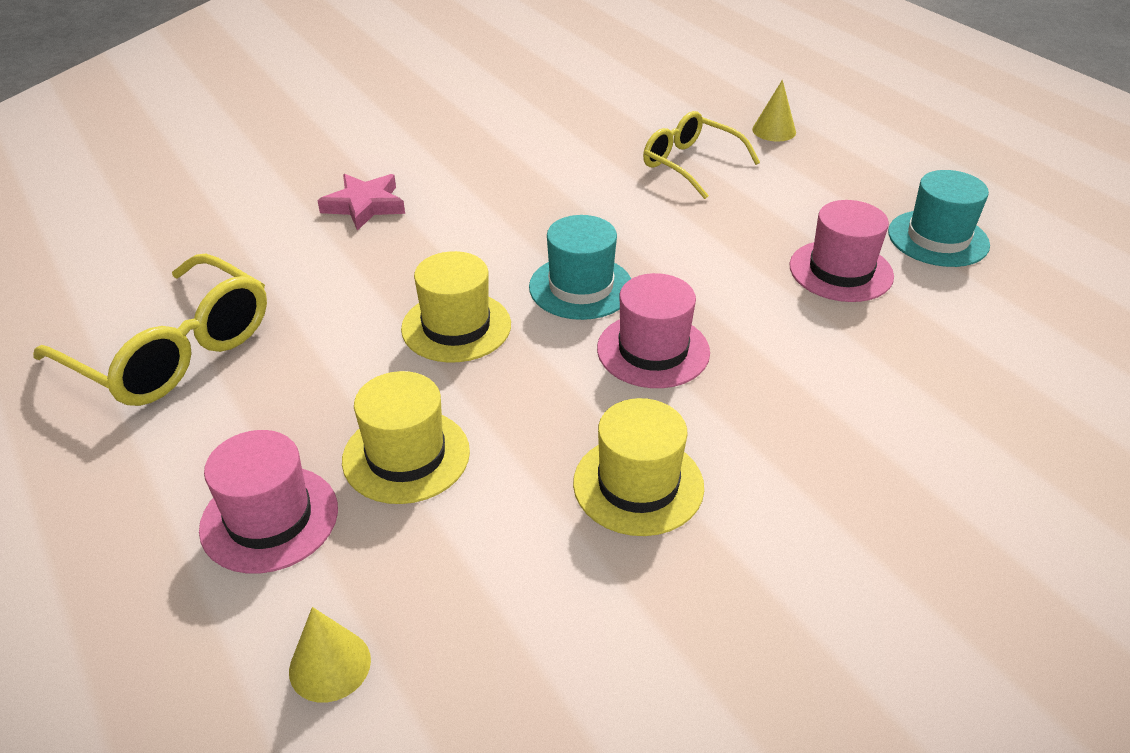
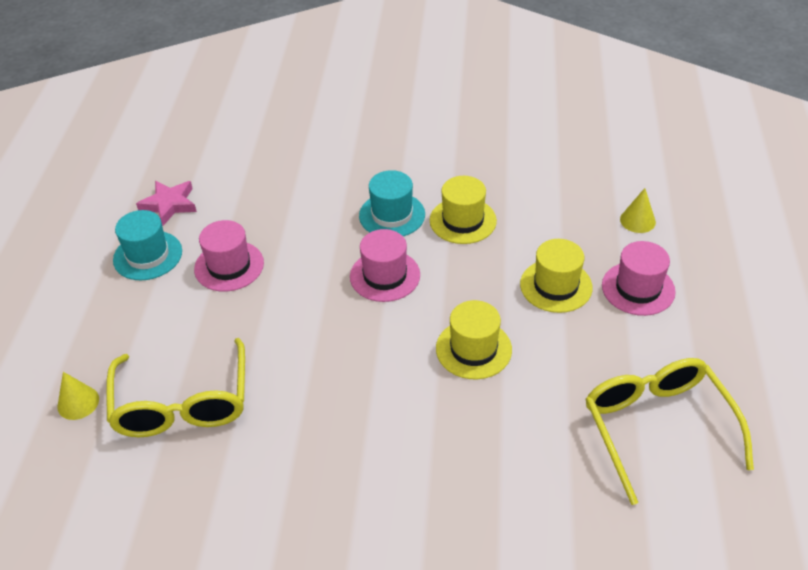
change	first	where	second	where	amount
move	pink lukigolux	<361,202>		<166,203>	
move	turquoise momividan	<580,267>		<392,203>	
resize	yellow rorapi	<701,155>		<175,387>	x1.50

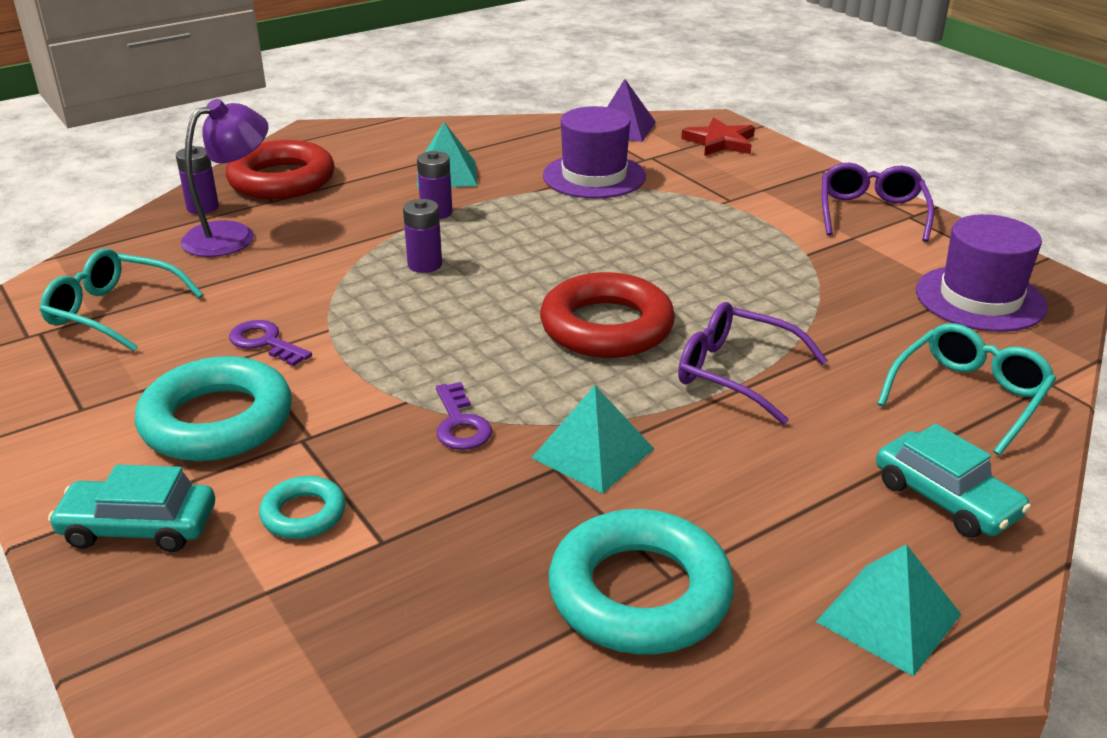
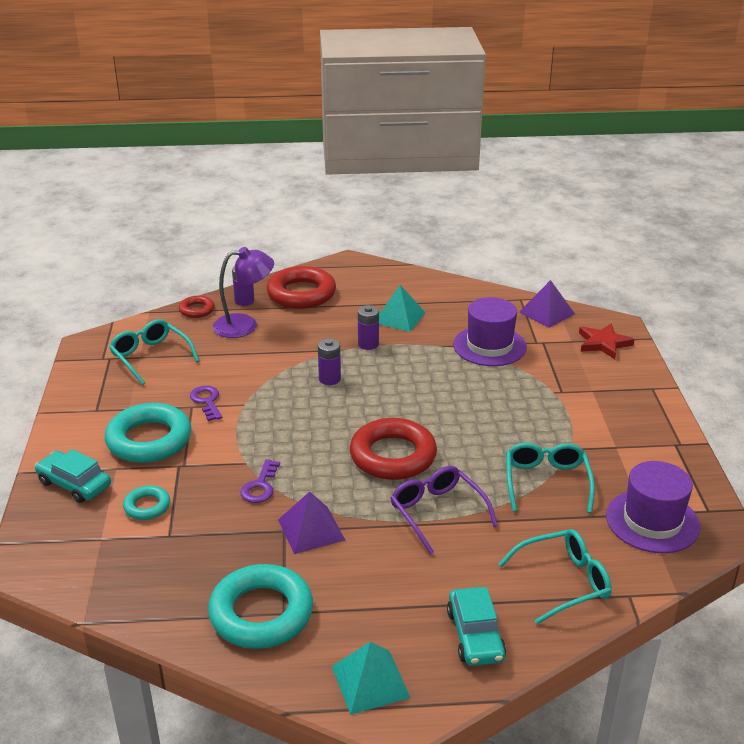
change	first	where	second	where	amount
recolor	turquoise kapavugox	<593,439>	purple kapavugox	<311,523>	
delete	purple rorapi	<878,202>			
insert			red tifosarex	<197,307>	
insert			turquoise rorapi	<550,477>	

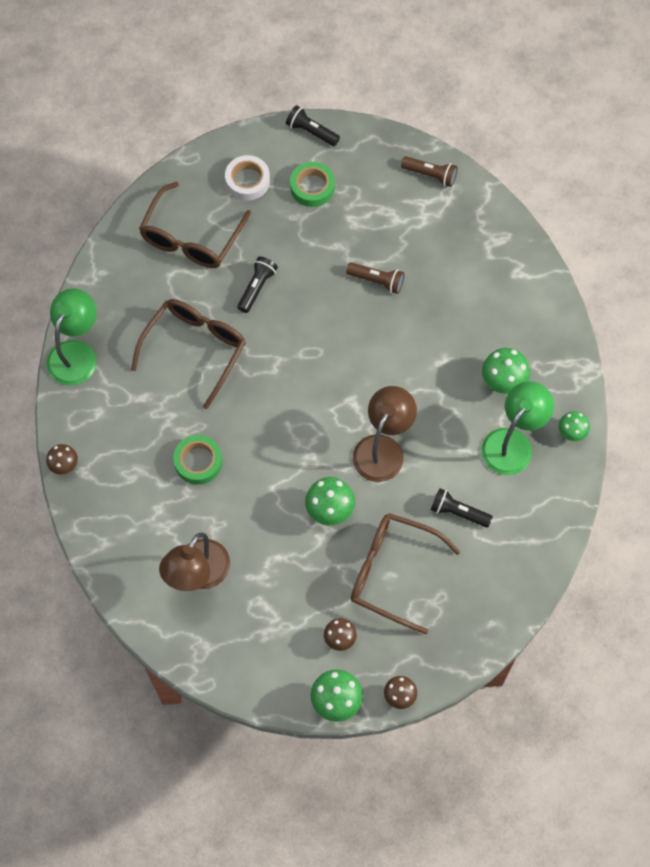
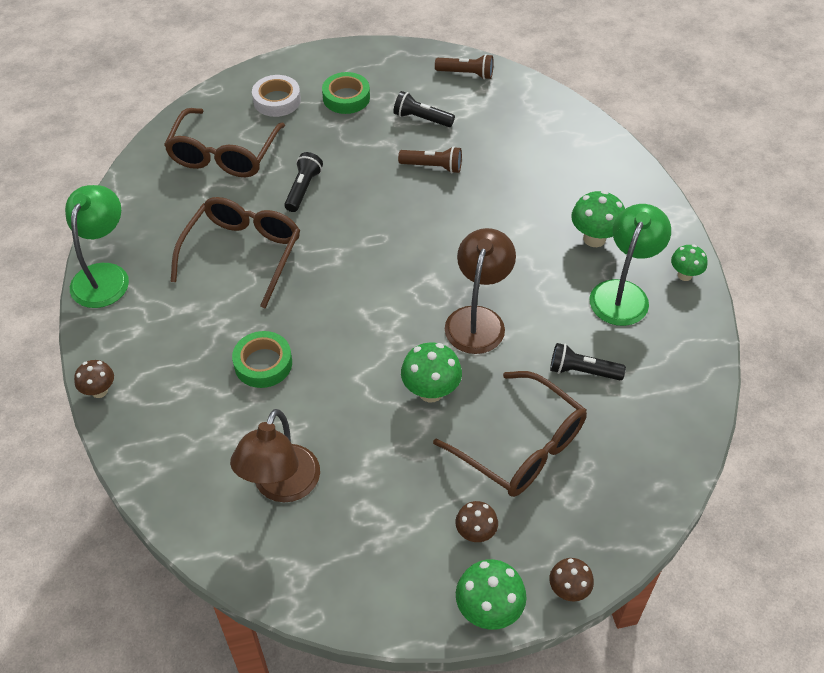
change	first	where	second	where	amount
move	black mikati	<313,125>		<424,109>	
rotate	brown rorapi	<405,573>		<510,434>	150 degrees counterclockwise

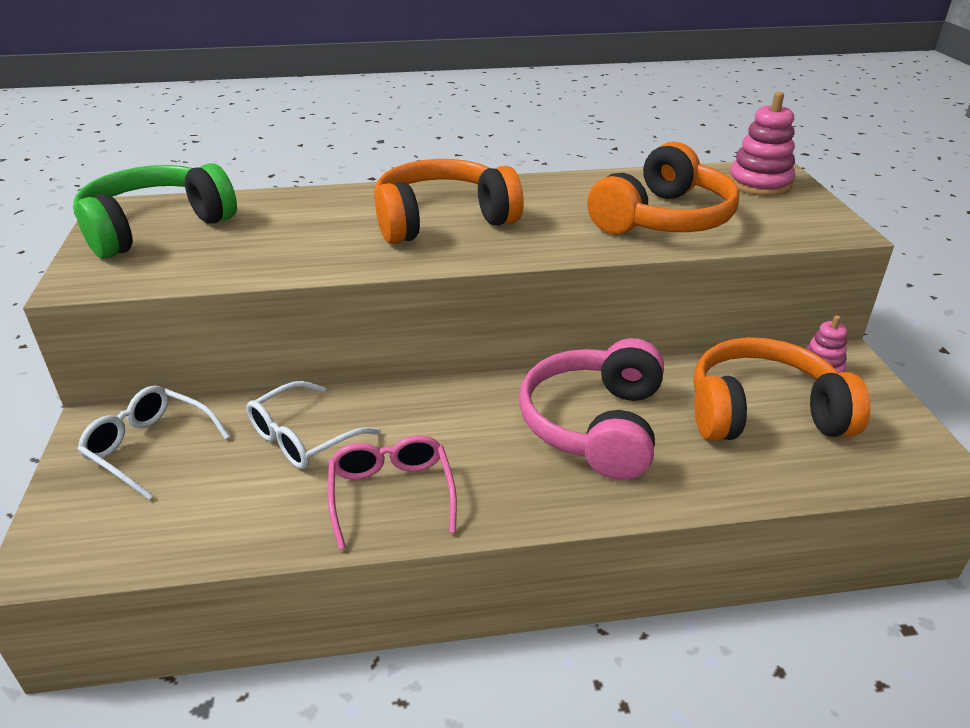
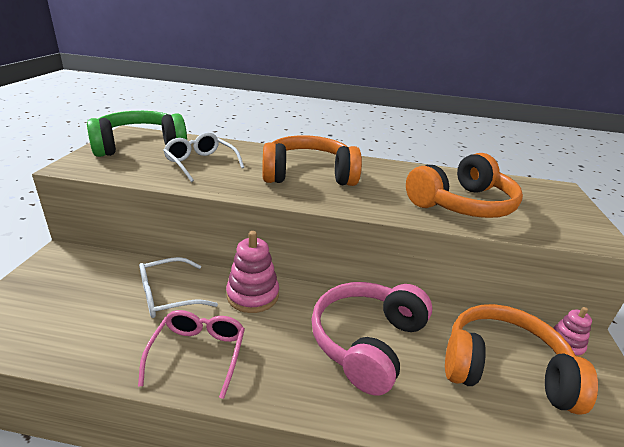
change	first	where	second	where	amount
move	white rorapi	<153,443>		<204,157>	
move	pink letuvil	<762,144>		<252,272>	

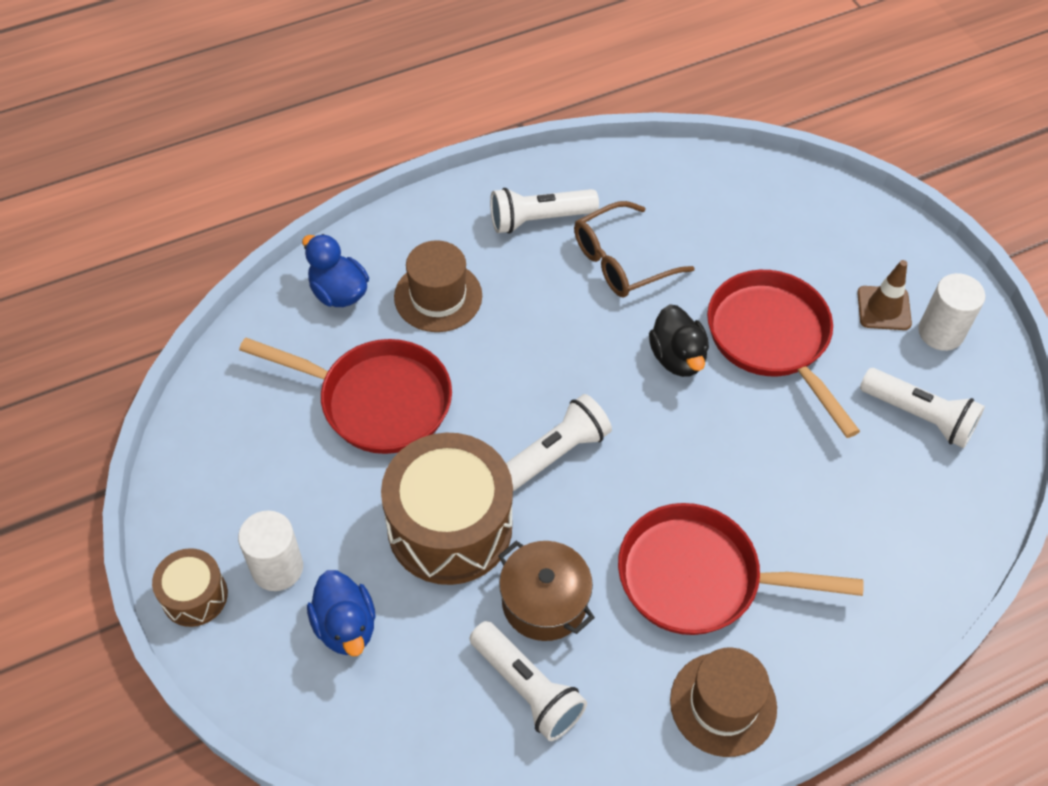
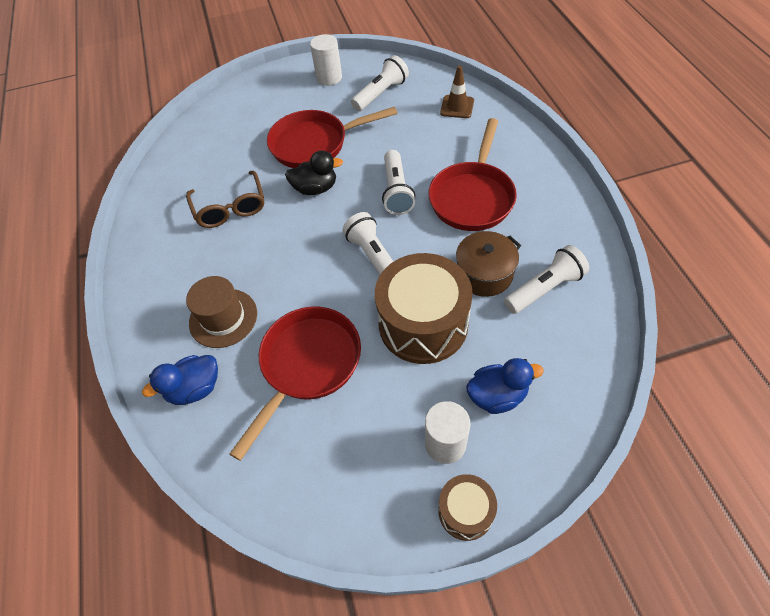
change	first	where	second	where	amount
move	white mikati	<544,211>		<399,182>	
delete	brown momividan	<723,702>			
move	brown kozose	<884,295>		<457,91>	

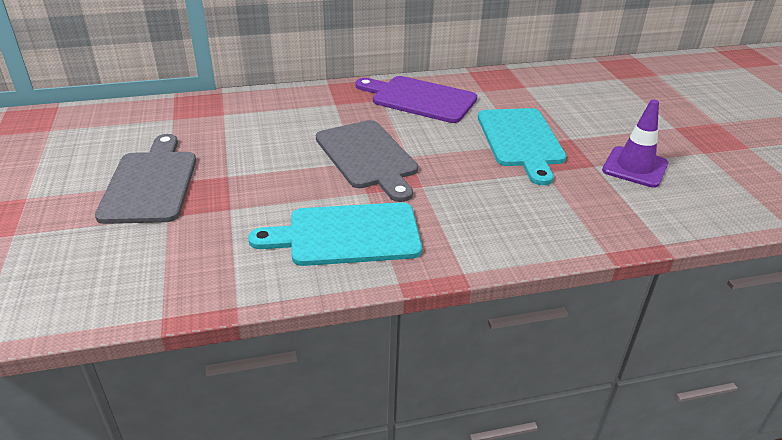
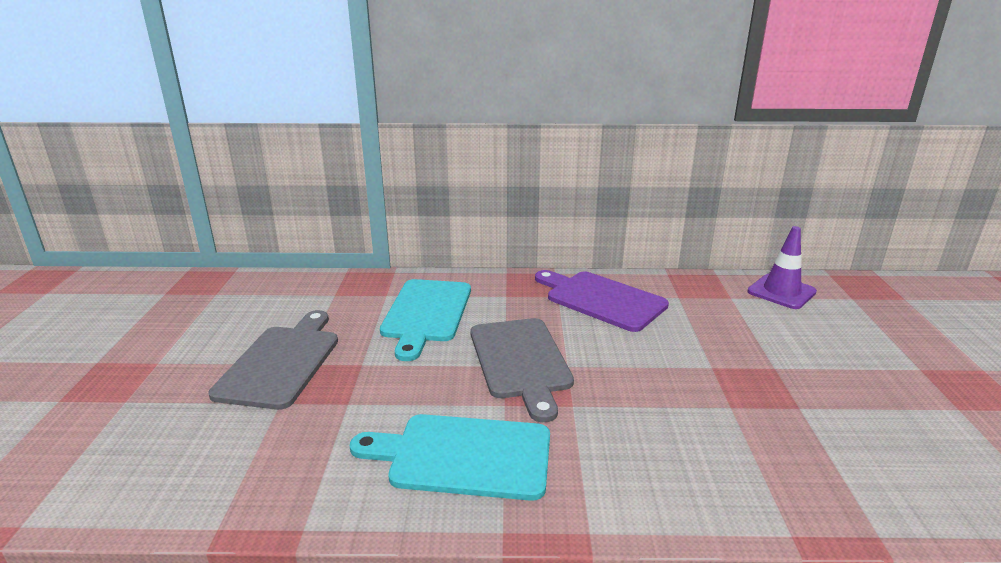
change	first	where	second	where	amount
move	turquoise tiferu	<522,146>		<425,320>	
move	purple kozose	<635,144>		<782,267>	

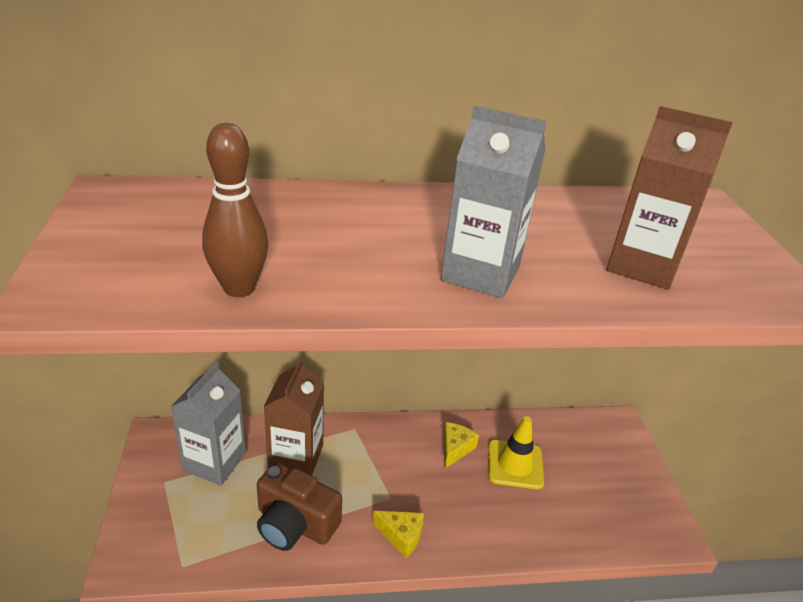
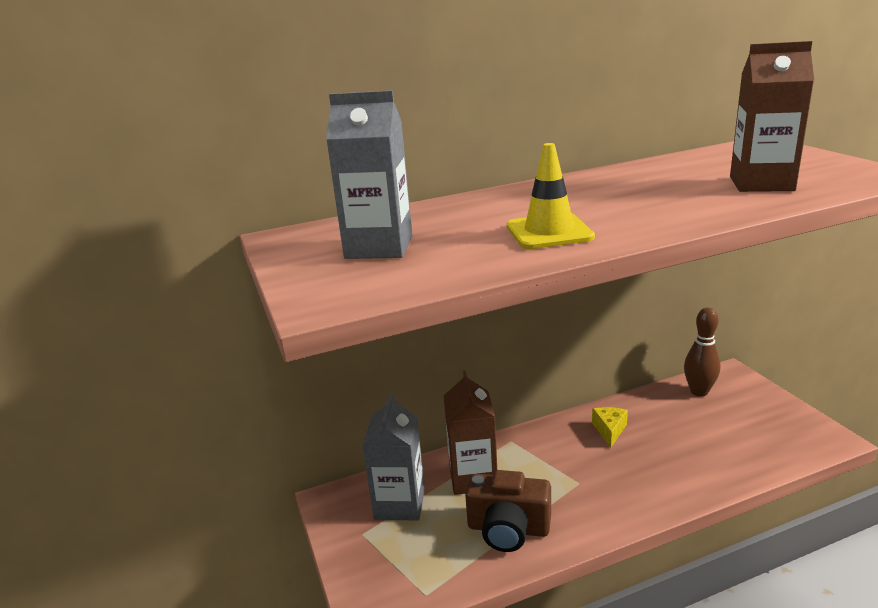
change	first	where	second	where	amount
move	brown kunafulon	<235,210>		<702,352>	
delete	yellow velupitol	<398,534>			
move	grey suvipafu	<493,201>		<369,174>	
move	yellow kozose	<516,452>		<551,196>	

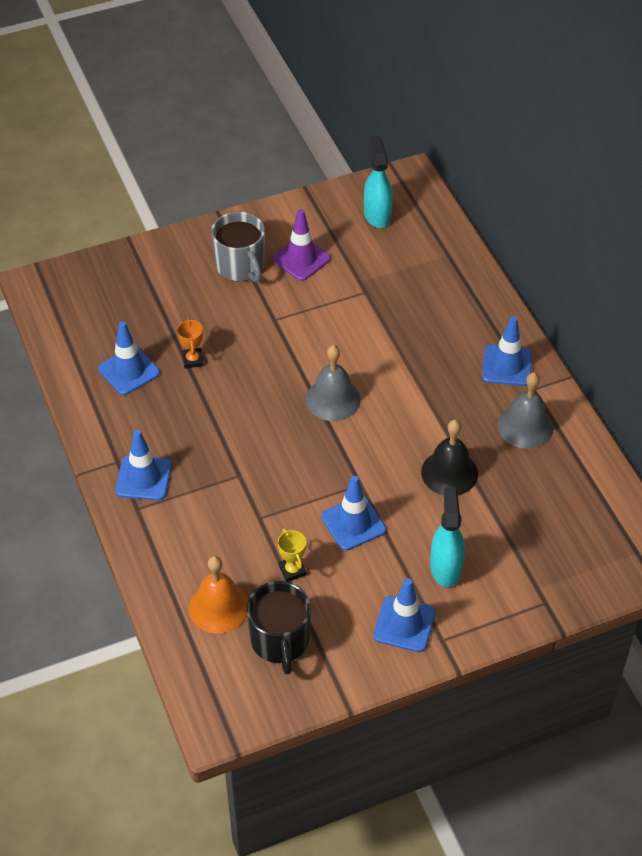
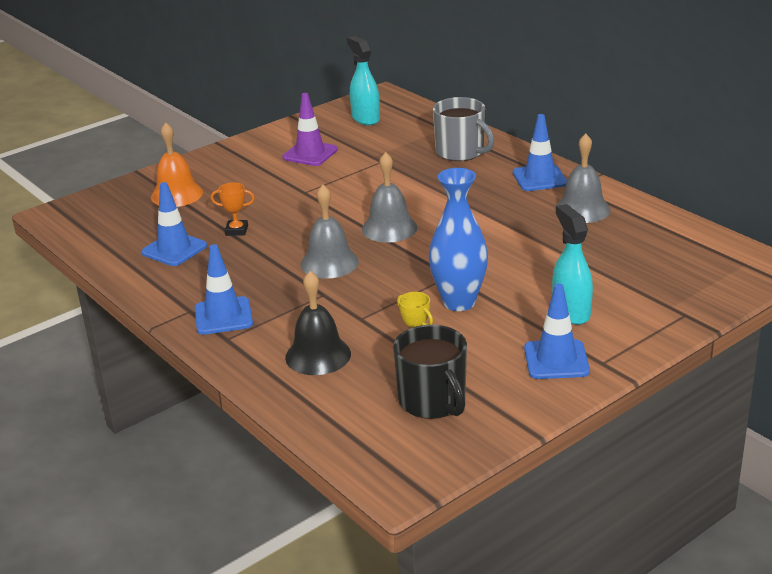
change	first	where	second	where	amount
rotate	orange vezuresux	<190,343>		<233,209>	60 degrees counterclockwise
move	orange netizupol	<218,595>		<177,164>	
move	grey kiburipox	<238,247>		<463,129>	
replace	blue kozose	<353,513>	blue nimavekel	<458,239>	
move	black netizupol	<449,457>		<318,323>	
insert			grey netizupol	<329,232>	

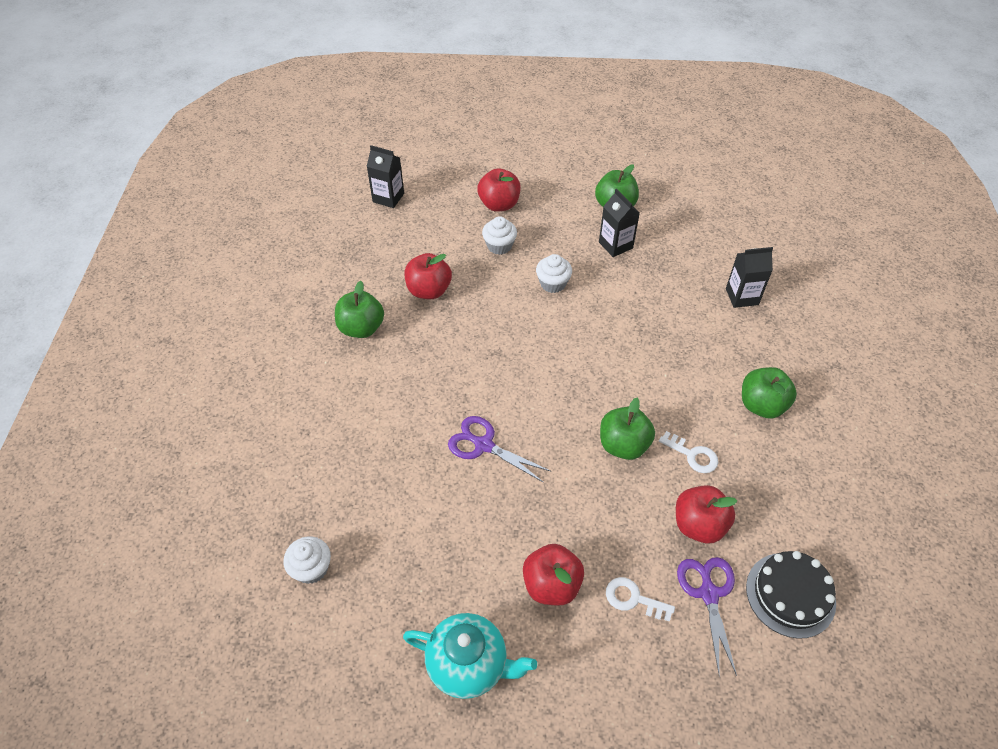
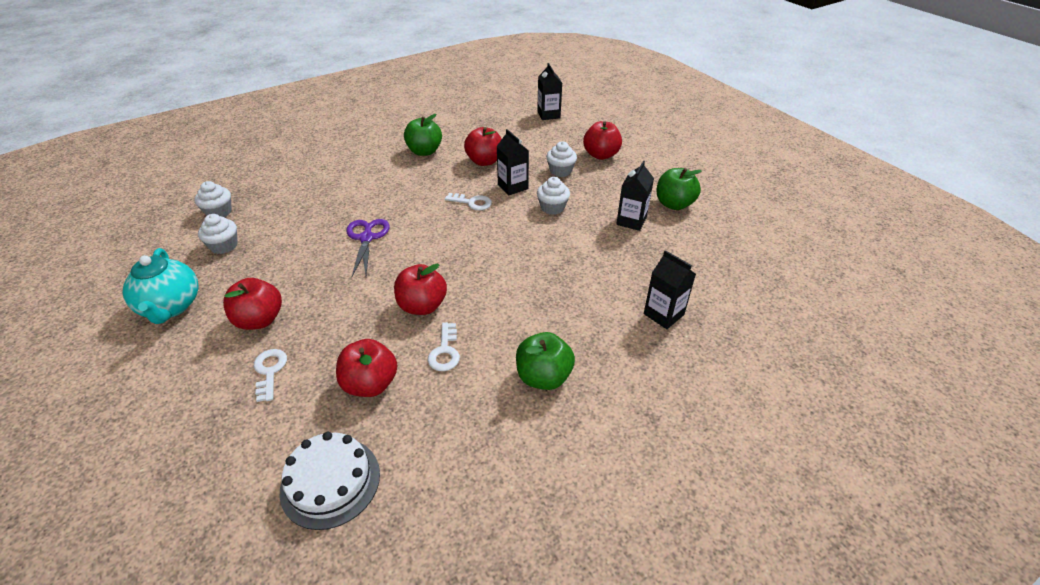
change	first	where	second	where	amount
recolor	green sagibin	<627,429>	red sagibin	<420,289>	
delete	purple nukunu	<707,616>			
recolor	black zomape	<791,595>	white zomape	<330,481>	
insert			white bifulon	<218,234>	
insert			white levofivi	<468,201>	
insert			black suvipafu	<512,162>	

